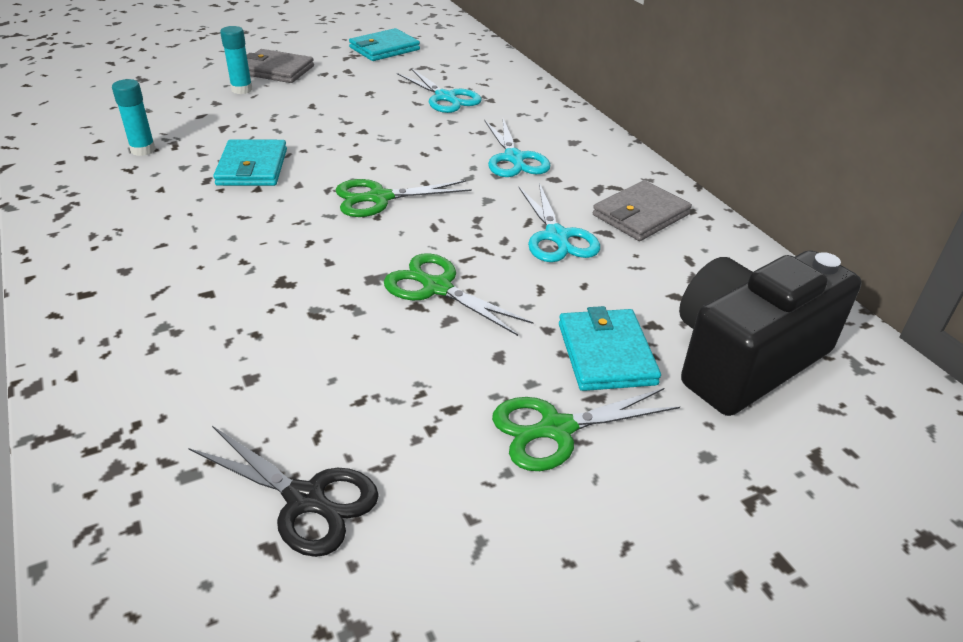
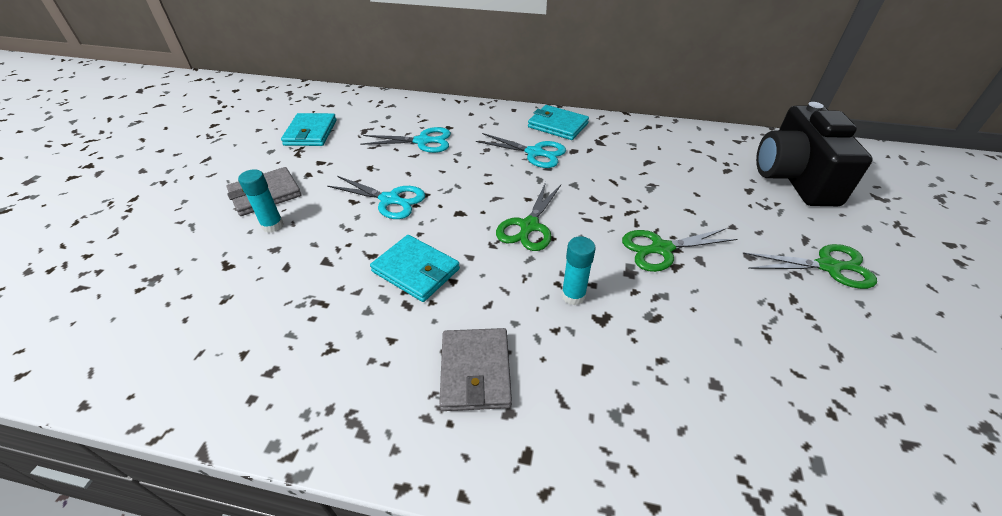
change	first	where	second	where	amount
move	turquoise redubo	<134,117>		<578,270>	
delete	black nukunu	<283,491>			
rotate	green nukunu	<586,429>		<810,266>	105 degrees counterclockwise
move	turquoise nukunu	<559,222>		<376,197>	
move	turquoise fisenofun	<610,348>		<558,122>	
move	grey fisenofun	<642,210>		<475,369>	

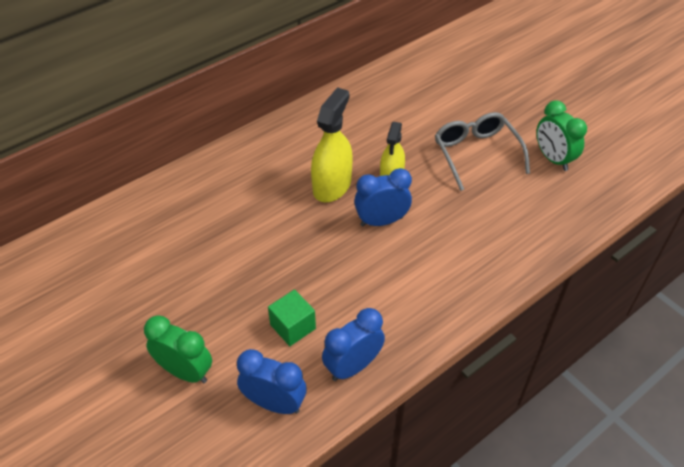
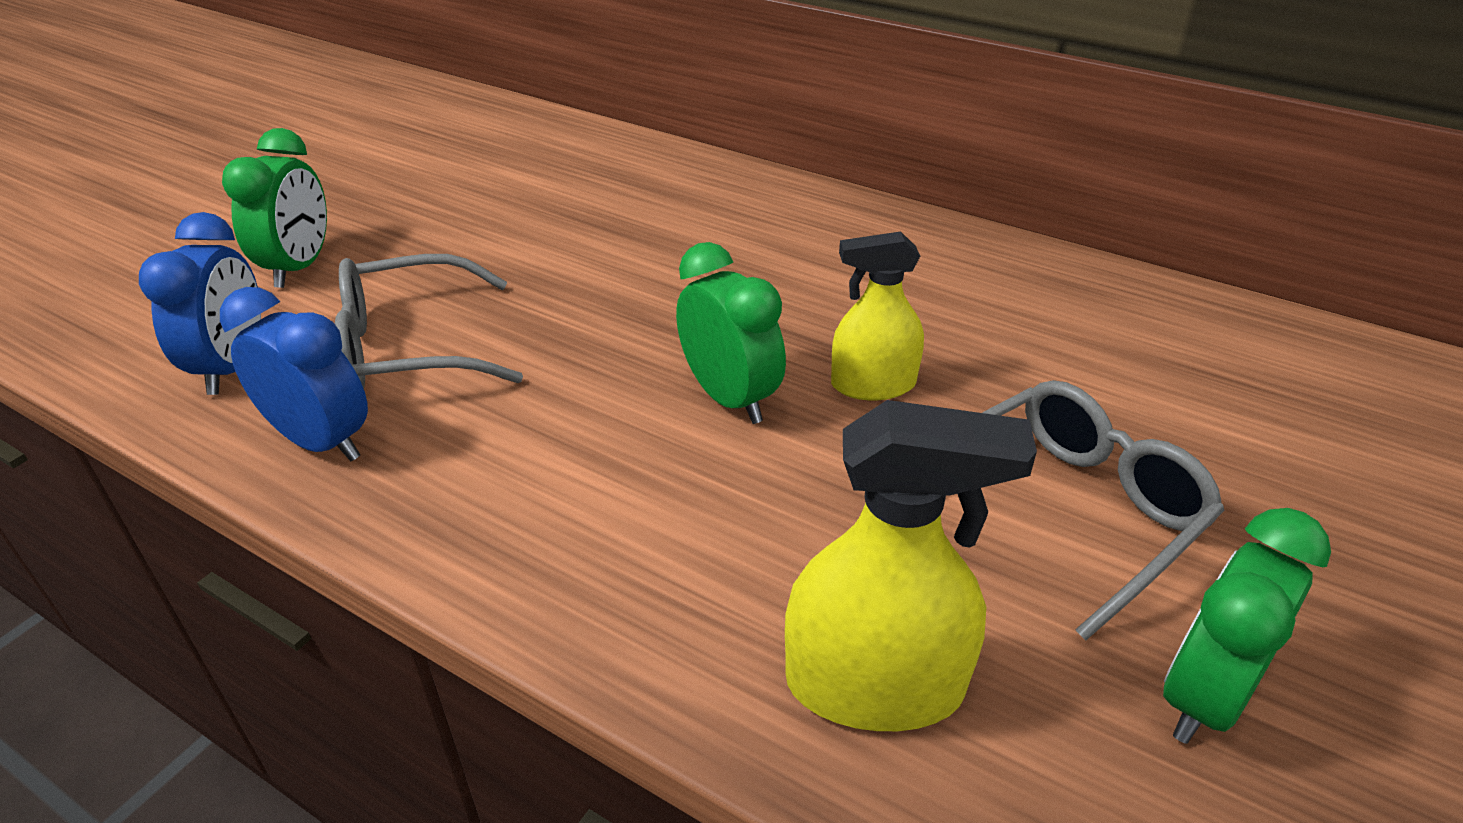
change	first	where	second	where	amount
replace	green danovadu	<292,317>	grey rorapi	<429,321>	
move	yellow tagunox	<332,144>		<911,565>	
recolor	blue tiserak	<383,197>	green tiserak	<731,333>	

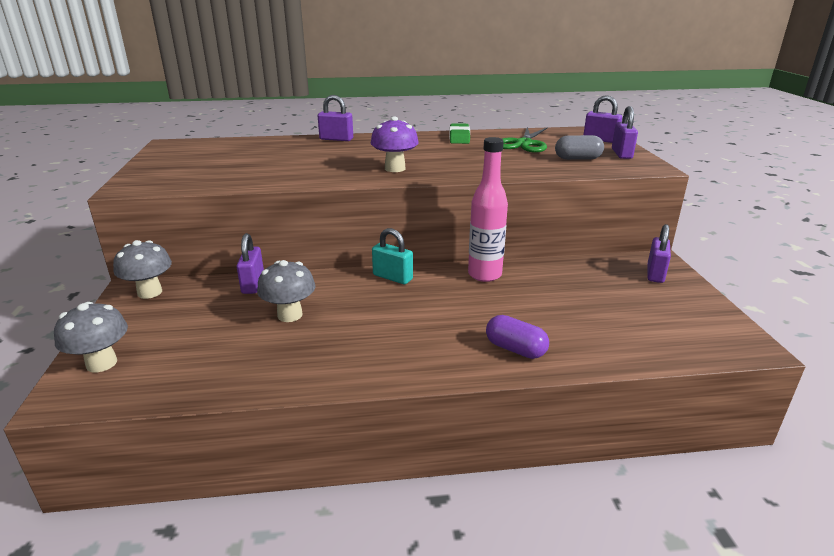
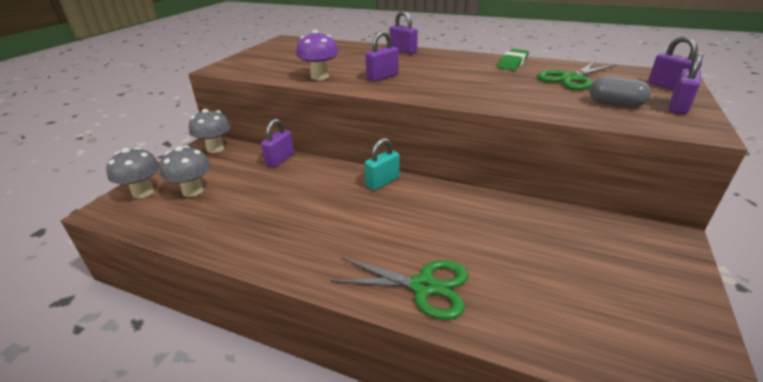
change	first	where	second	where	amount
move	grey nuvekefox	<286,291>		<185,171>	
move	purple nuvekefox	<395,144>		<317,55>	
rotate	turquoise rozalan	<392,256>		<382,164>	75 degrees clockwise
delete	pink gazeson	<488,209>			
replace	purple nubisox	<517,337>	green nukunu	<399,288>	
move	purple rozalan	<659,253>		<382,56>	

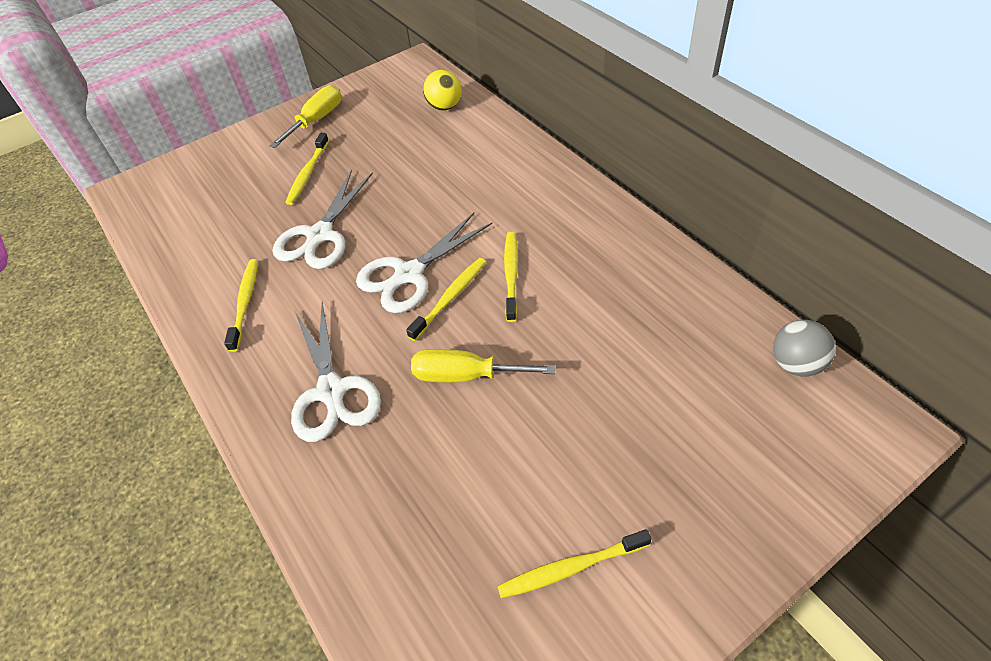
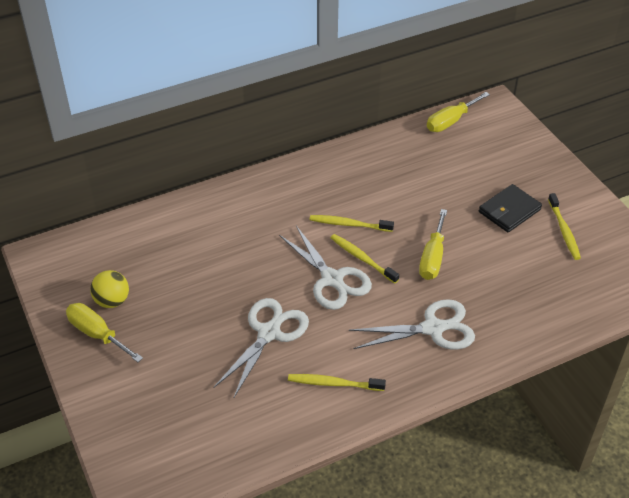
change	first	where	second	where	amount
rotate	white nukunu	<323,219>		<261,347>	90 degrees counterclockwise
delete	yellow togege	<307,169>			
move	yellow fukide	<442,90>		<109,289>	
replace	grey fukide	<804,348>	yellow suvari	<458,112>	
insert			black fisenofun	<510,208>	

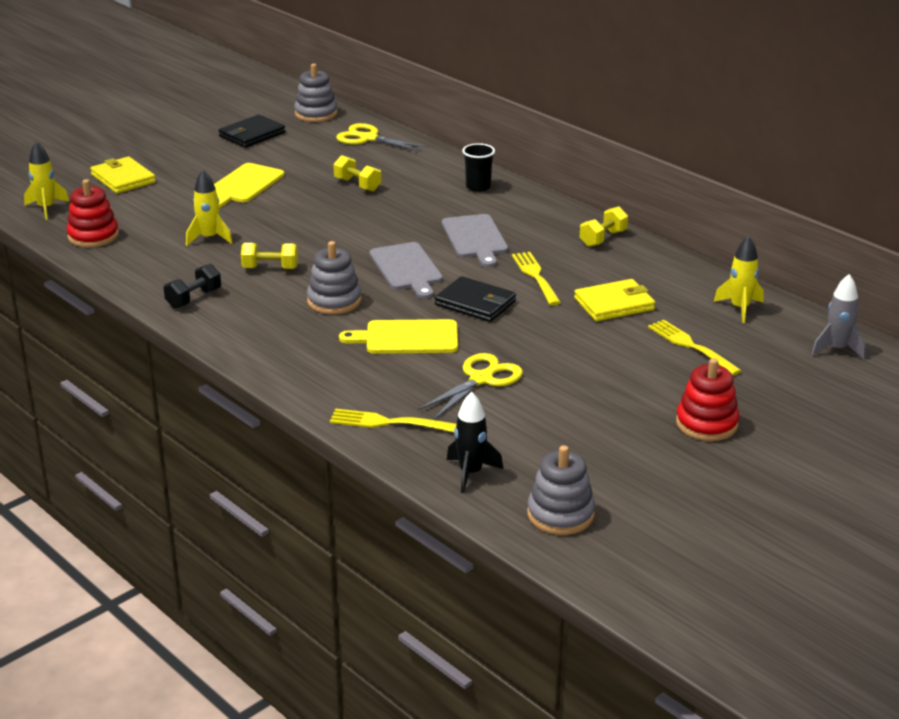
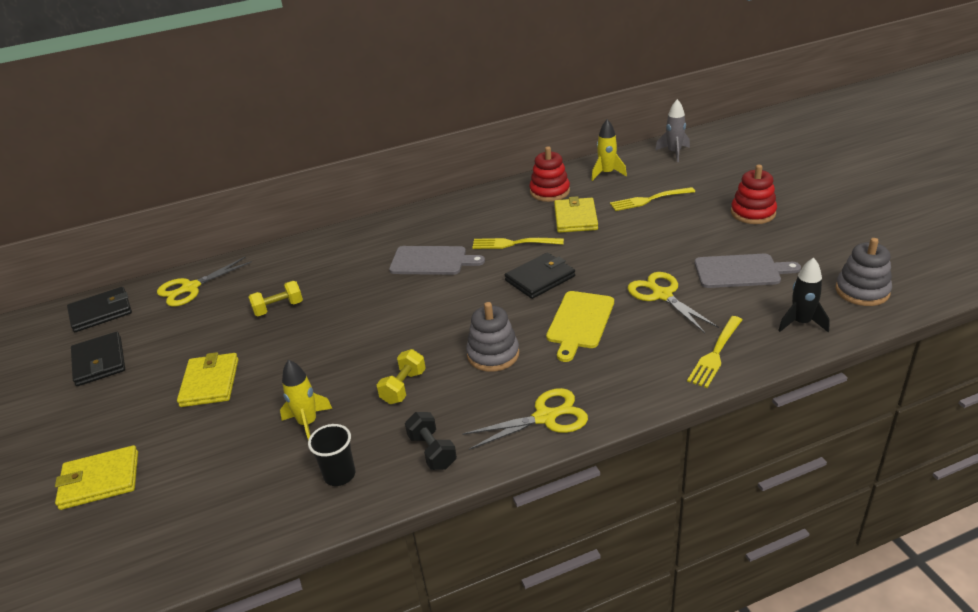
change	first	where	second	where	amount
delete	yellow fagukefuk	<46,180>			
move	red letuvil	<93,213>		<549,174>	
replace	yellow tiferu	<249,185>	yellow fisenofun	<208,379>	
replace	grey letuvil	<316,93>	black fisenofun	<99,309>	
move	grey tiferu	<406,270>		<747,271>	
move	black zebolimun	<478,167>		<331,455>	
delete	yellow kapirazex	<604,226>			
insert			yellow nukunu	<525,419>	

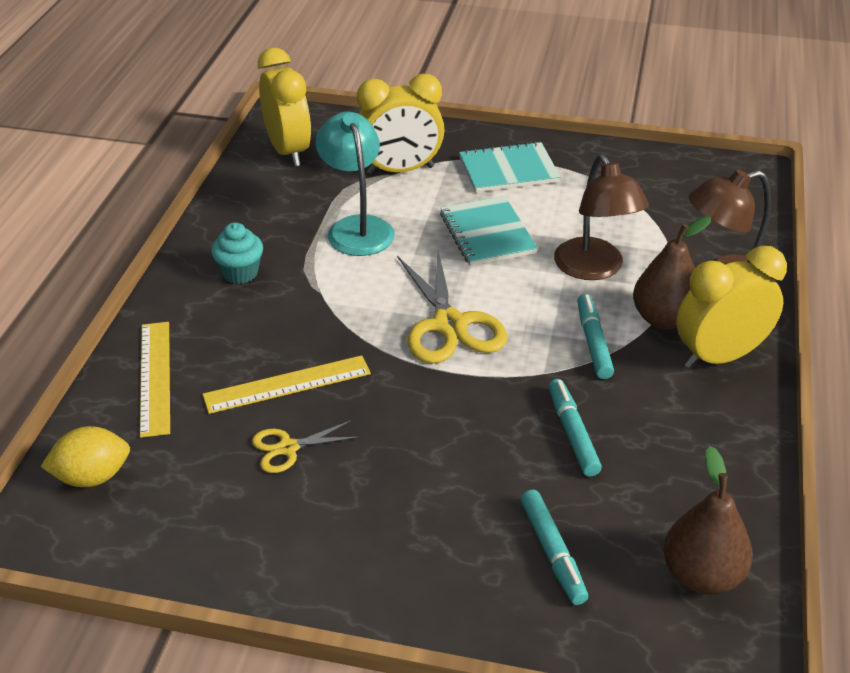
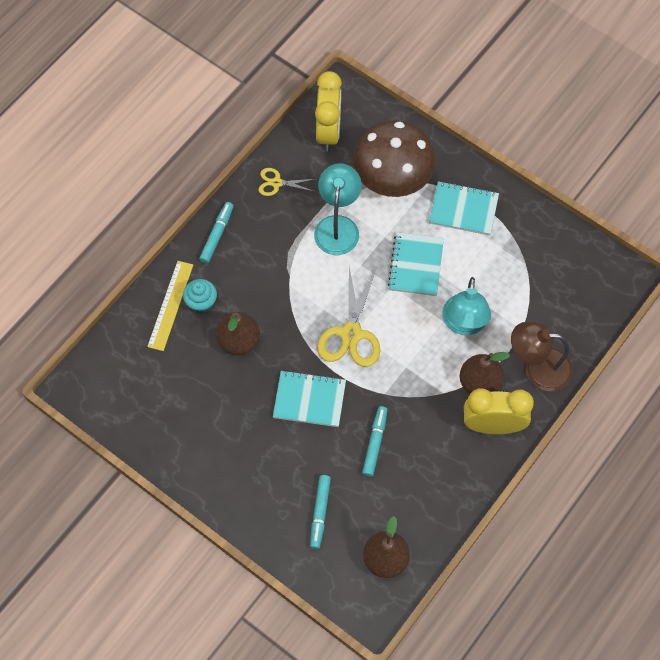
change	first	where	second	where	amount
delete	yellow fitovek	<85,456>			
replace	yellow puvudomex	<286,384>	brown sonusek	<238,333>	
move	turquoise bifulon	<237,253>		<200,296>	
move	yellow nukunu	<306,446>		<287,182>	
replace	yellow tiserak	<400,124>	brown nuvekefox	<394,158>	
recolor	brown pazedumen	<601,217>	turquoise pazedumen	<466,306>	
move	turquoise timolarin	<595,336>		<216,232>	
insert			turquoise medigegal	<309,398>	

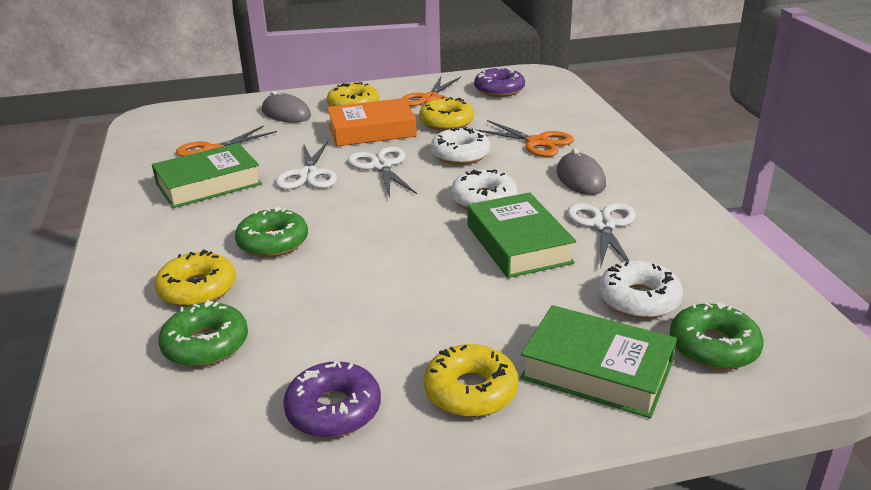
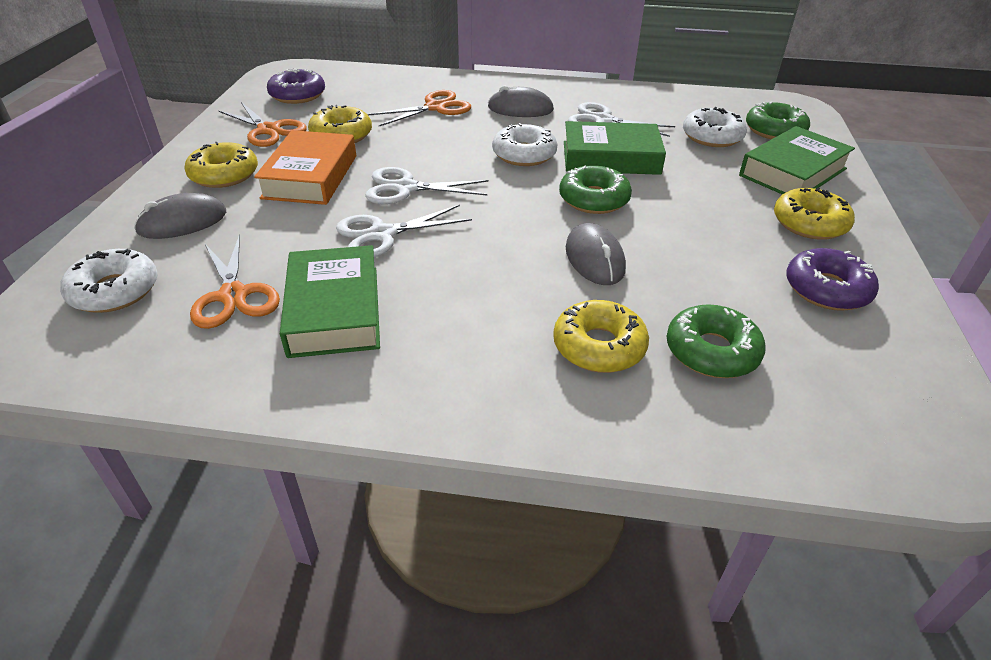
change	first	where	second	where	amount
move	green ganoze	<271,232>		<595,189>	
rotate	white nukunu	<306,165>		<404,231>	135 degrees clockwise
move	white ganoze	<460,146>		<108,281>	
insert			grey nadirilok	<596,254>	

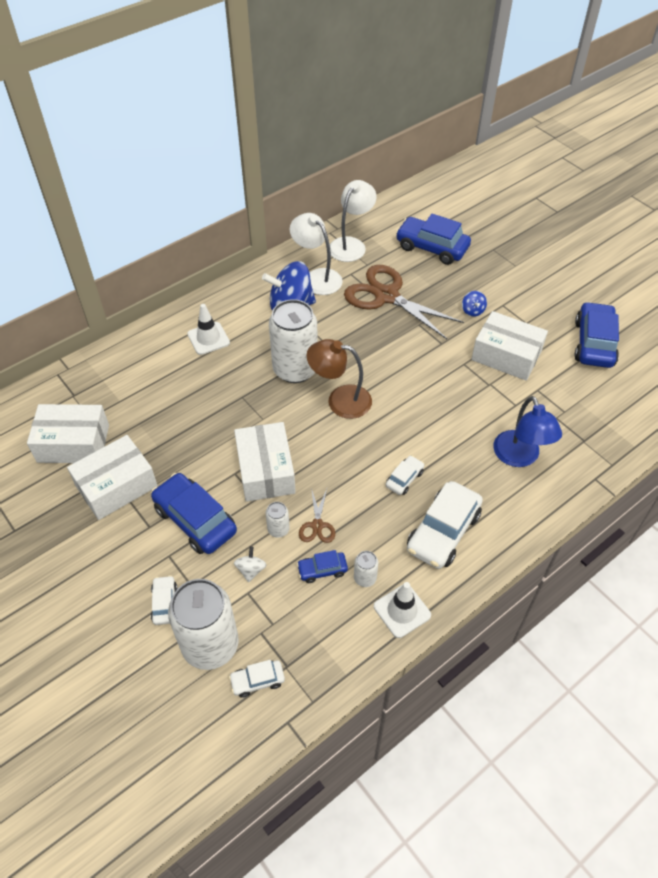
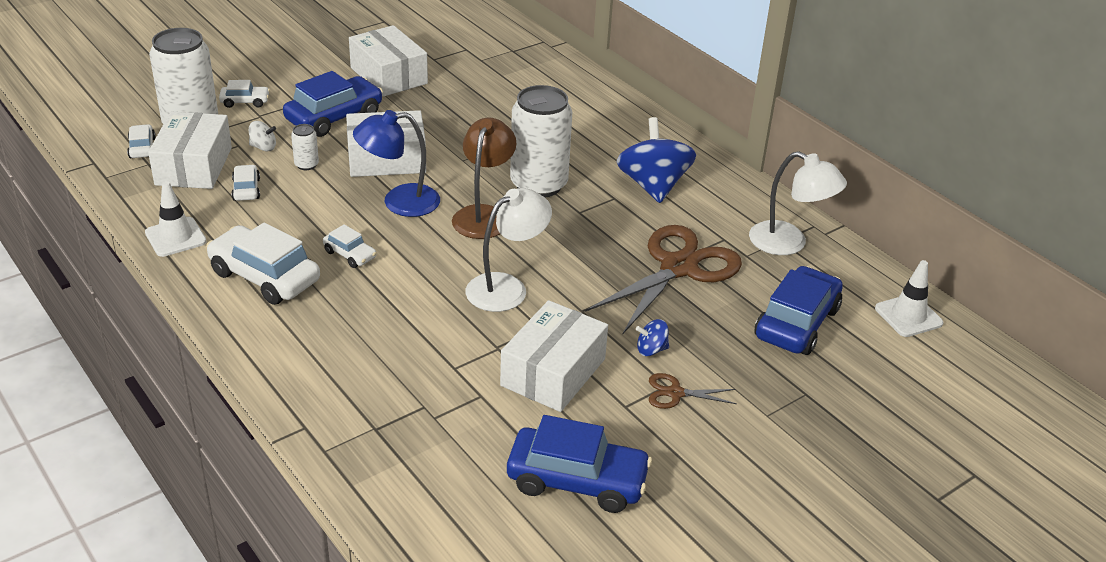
change	first	where	second	where	amount
move	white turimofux	<68,433>		<190,150>	
move	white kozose	<208,329>		<909,298>	
move	white pazedumen	<316,254>		<509,250>	
recolor	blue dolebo	<322,566>	white dolebo	<245,183>	
move	brown nukunu	<317,515>		<693,391>	
delete	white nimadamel	<366,569>			
move	blue pazedumen	<527,431>		<396,163>	

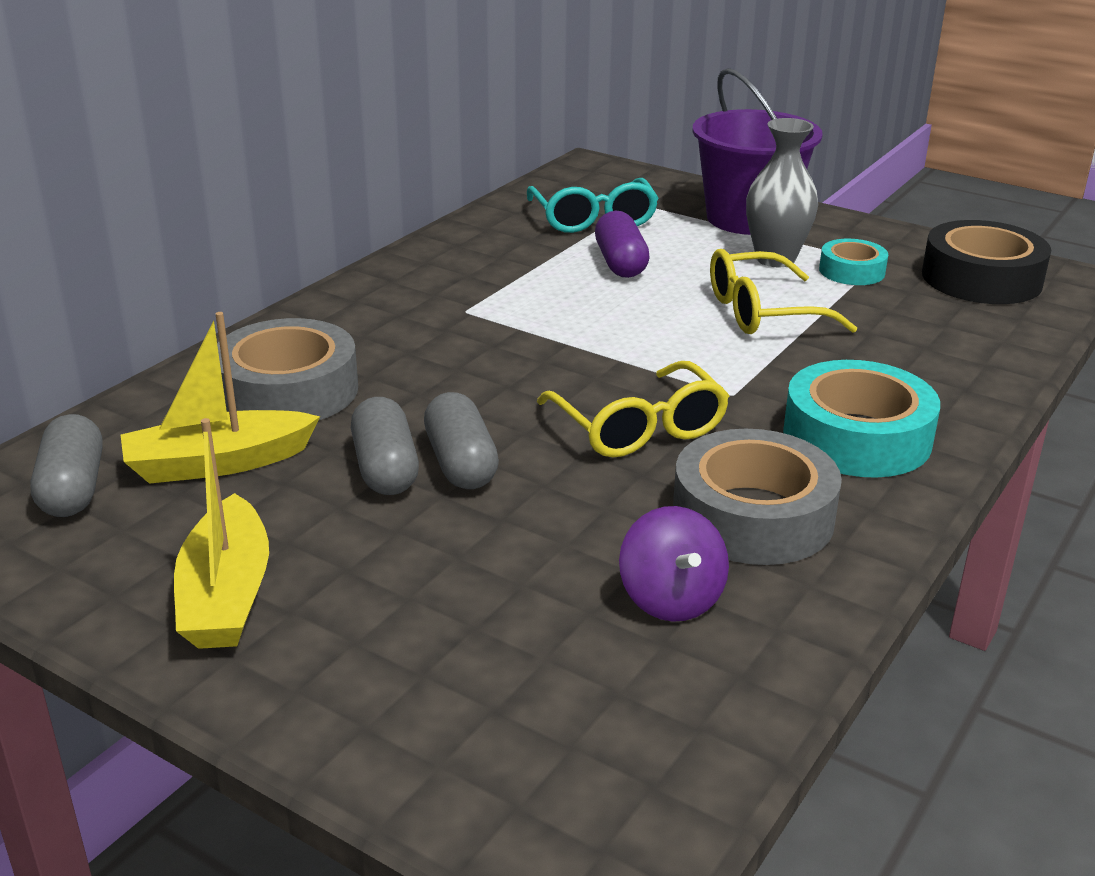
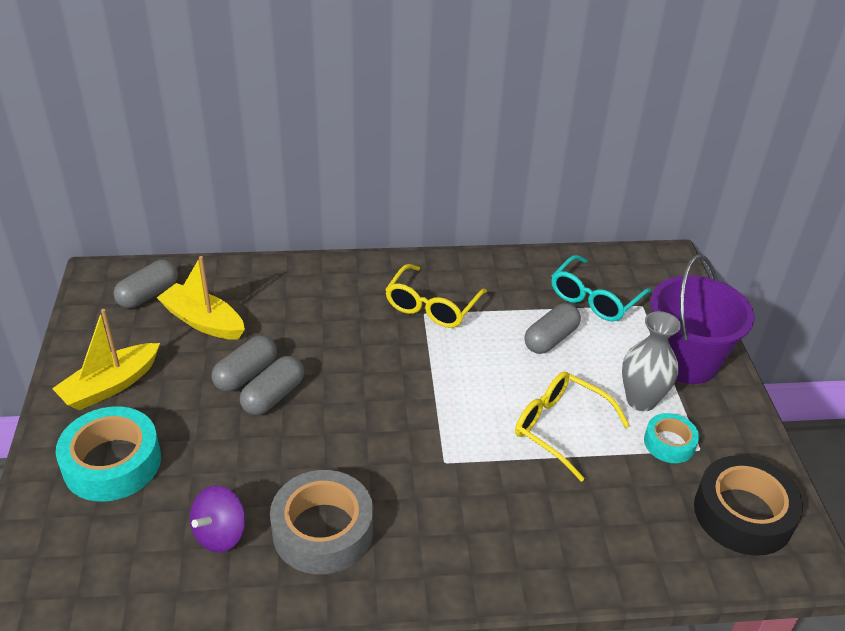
change	first	where	second	where	amount
delete	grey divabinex	<287,369>			
move	yellow rorapi	<633,409>		<436,296>	
recolor	purple nubisox	<622,244>	grey nubisox	<552,328>	
move	turquoise divabinex	<861,419>		<108,454>	

